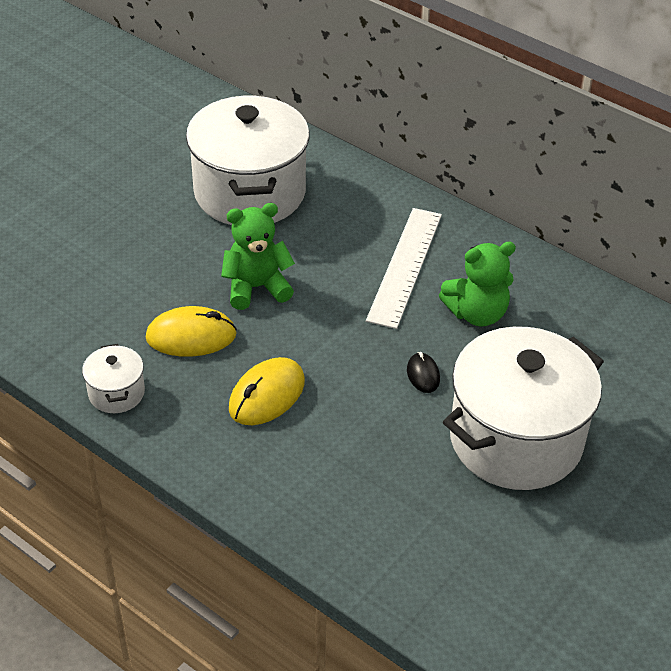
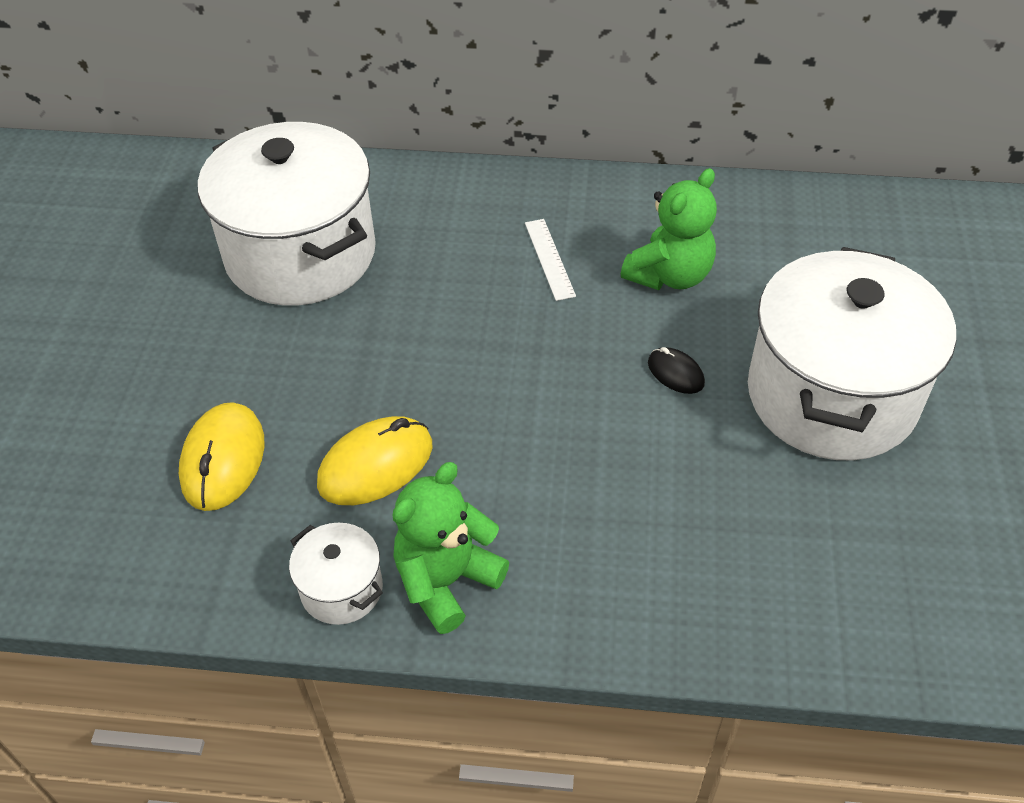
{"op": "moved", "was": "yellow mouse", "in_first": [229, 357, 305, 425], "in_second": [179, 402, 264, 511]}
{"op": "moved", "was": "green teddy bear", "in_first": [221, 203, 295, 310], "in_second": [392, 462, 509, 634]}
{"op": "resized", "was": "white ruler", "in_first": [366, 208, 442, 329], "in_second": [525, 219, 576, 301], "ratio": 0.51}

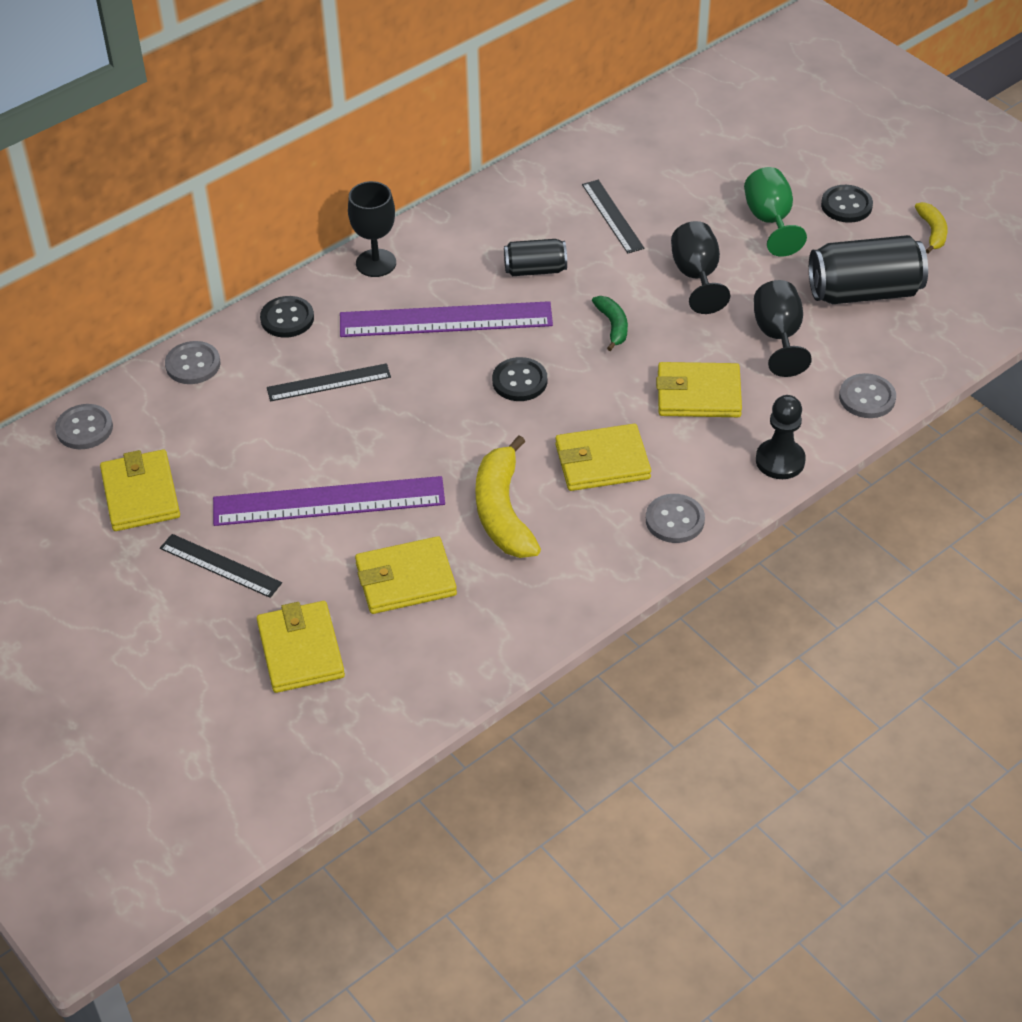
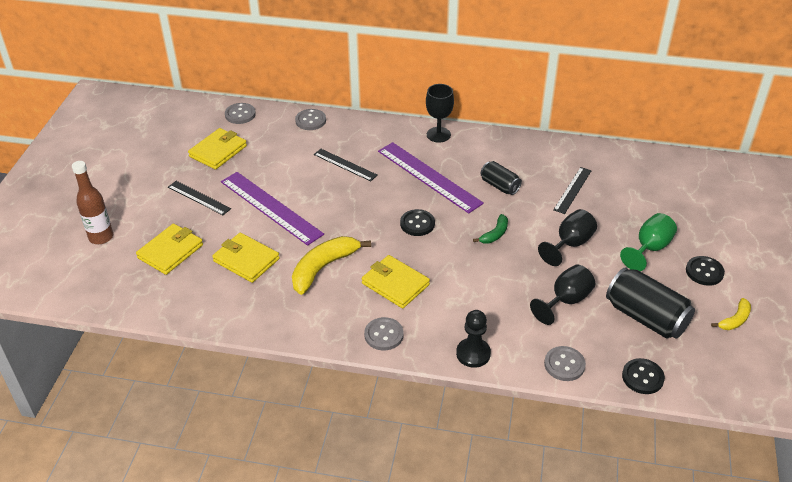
{"op": "added", "now": "brown bottle", "in_second": [72, 161, 113, 244]}
{"op": "turned", "was": "black ruler", "in_first": [160, 534, 282, 598], "in_second": [168, 181, 231, 215], "clockwise": -45}
{"op": "moved", "was": "black button", "in_first": [260, 296, 314, 338], "in_second": [622, 358, 665, 394]}
{"op": "removed", "was": "yellow wallet", "in_first": [656, 362, 742, 417]}

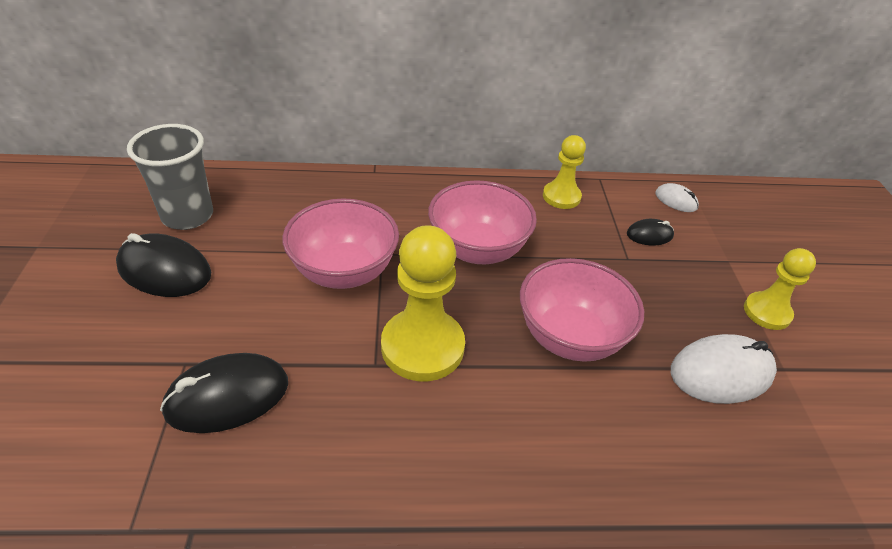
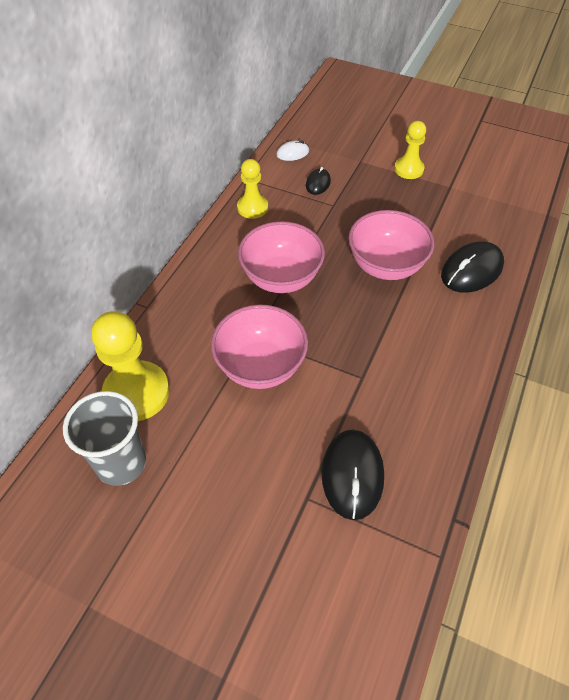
{"op": "moved", "was": "yellow pawn", "in_first": [381, 225, 465, 381], "in_second": [91, 311, 170, 421]}
{"op": "moved", "was": "black mouse", "in_first": [116, 233, 211, 297], "in_second": [441, 241, 504, 293]}
{"op": "removed", "was": "white mouse", "in_first": [671, 334, 777, 404]}

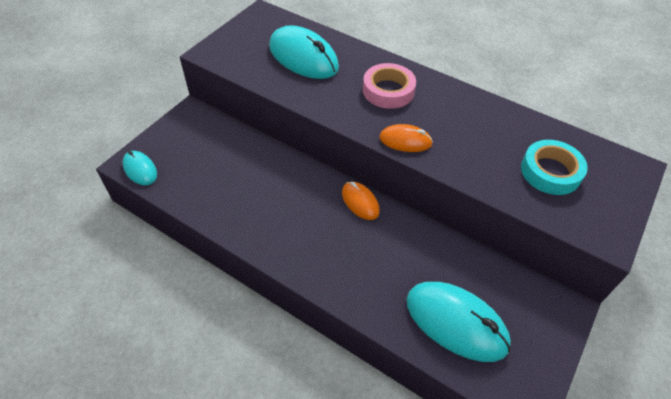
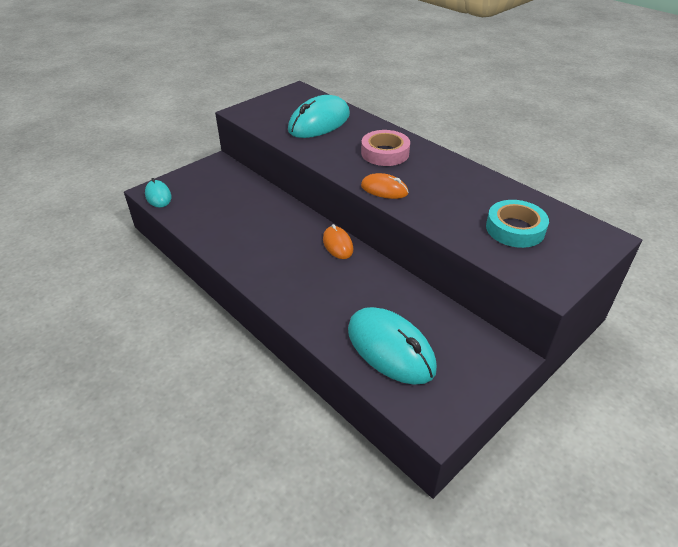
{"op": "turned", "was": "turquoise mouse", "in_first": [269, 25, 339, 79], "in_second": [288, 95, 350, 138], "clockwise": 75}

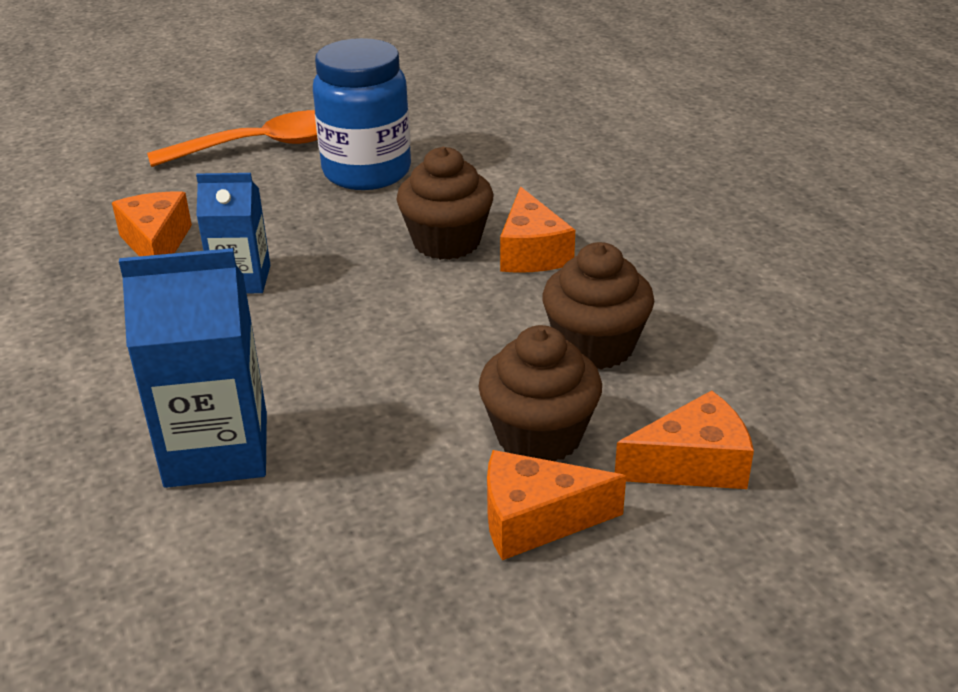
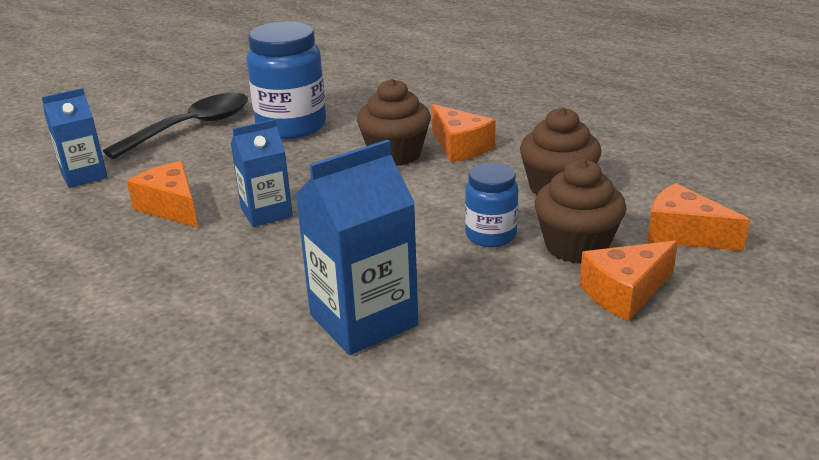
{"op": "added", "now": "blue carton", "in_second": [42, 88, 108, 188]}
{"op": "recoloured", "was": "orange spoon", "now": "black spoon", "in_first": [147, 110, 318, 167], "in_second": [103, 93, 248, 159]}
{"op": "added", "now": "blue jar", "in_second": [465, 162, 518, 247]}
{"op": "turned", "was": "orange cheese", "in_first": [615, 391, 754, 489], "in_second": [647, 183, 750, 251], "clockwise": -105}

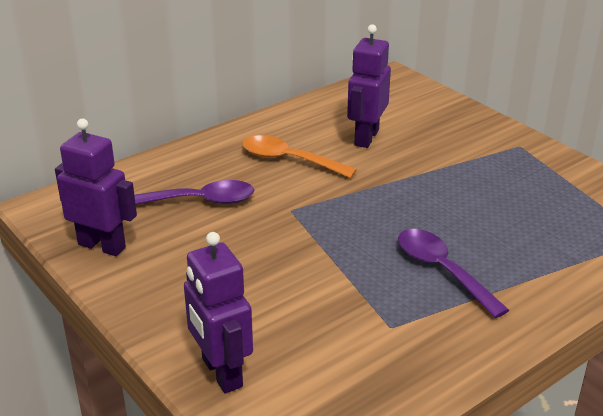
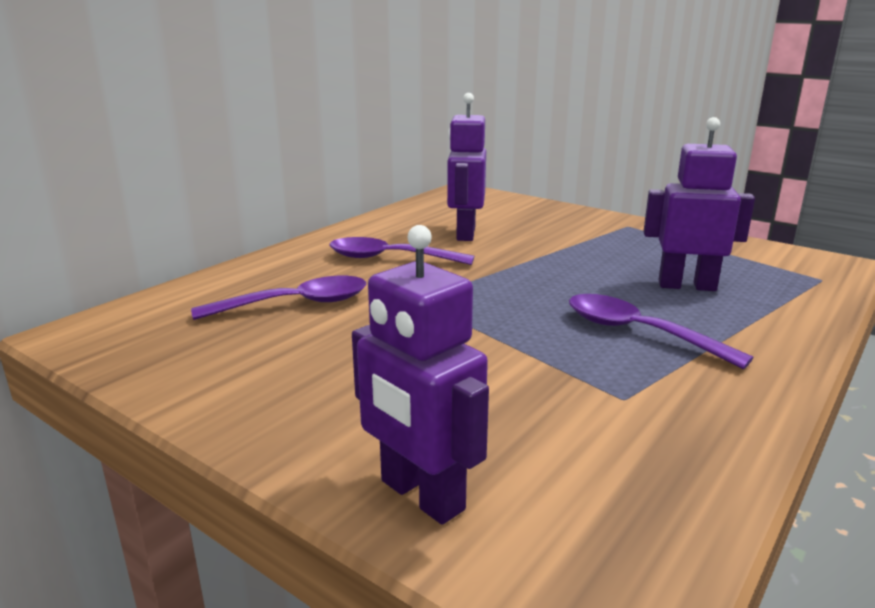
{"op": "recoloured", "was": "orange spoon", "now": "purple spoon", "in_first": [242, 135, 357, 178], "in_second": [329, 237, 474, 265]}
{"op": "moved", "was": "purple robot", "in_first": [55, 118, 137, 256], "in_second": [643, 117, 755, 291]}

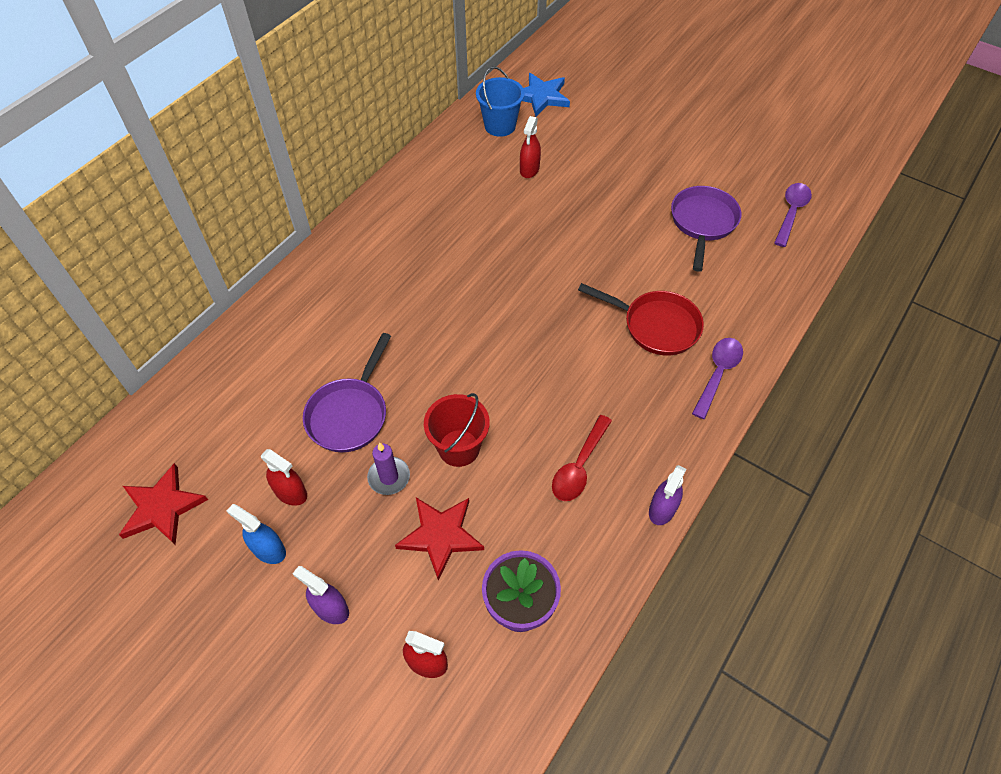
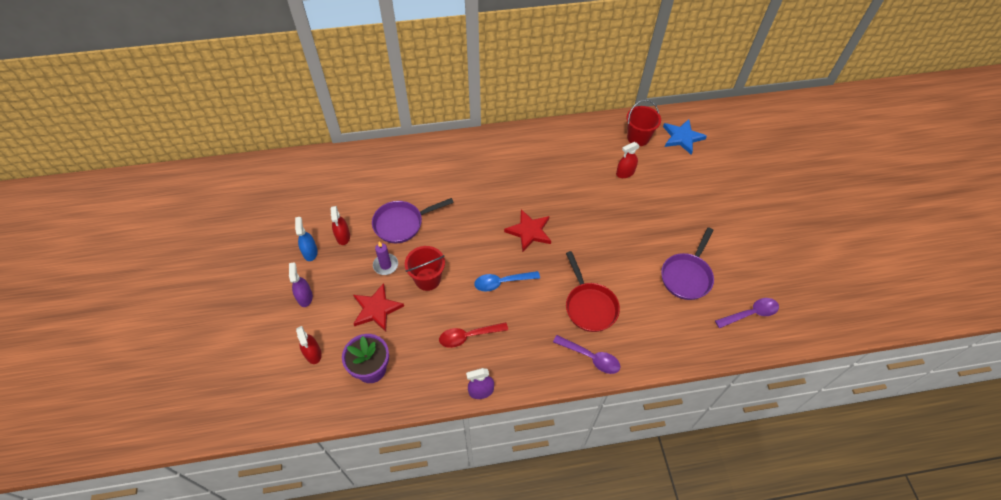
{"op": "added", "now": "blue spoon", "in_second": [474, 271, 540, 292]}
{"op": "moved", "was": "red star", "in_first": [119, 463, 208, 545], "in_second": [504, 209, 551, 252]}
{"op": "turned", "was": "purple spoon", "in_first": [692, 338, 743, 419], "in_second": [553, 335, 620, 374], "clockwise": 45}
{"op": "recoloured", "was": "blue bucket", "now": "red bucket", "in_first": [476, 66, 525, 137], "in_second": [627, 100, 661, 146]}
{"op": "turned", "was": "purple pan", "in_first": [671, 186, 741, 272], "in_second": [661, 227, 714, 300], "clockwise": 150}

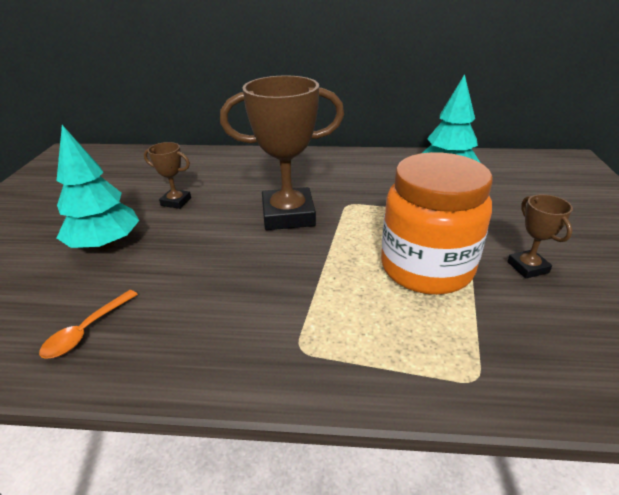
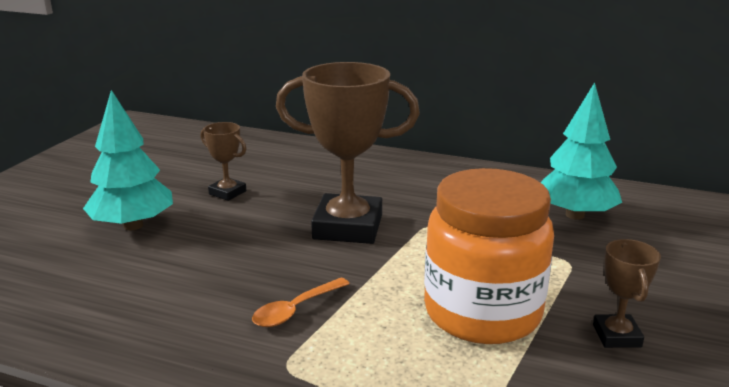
{"op": "moved", "was": "orange spoon", "in_first": [39, 290, 138, 359], "in_second": [252, 278, 350, 327]}

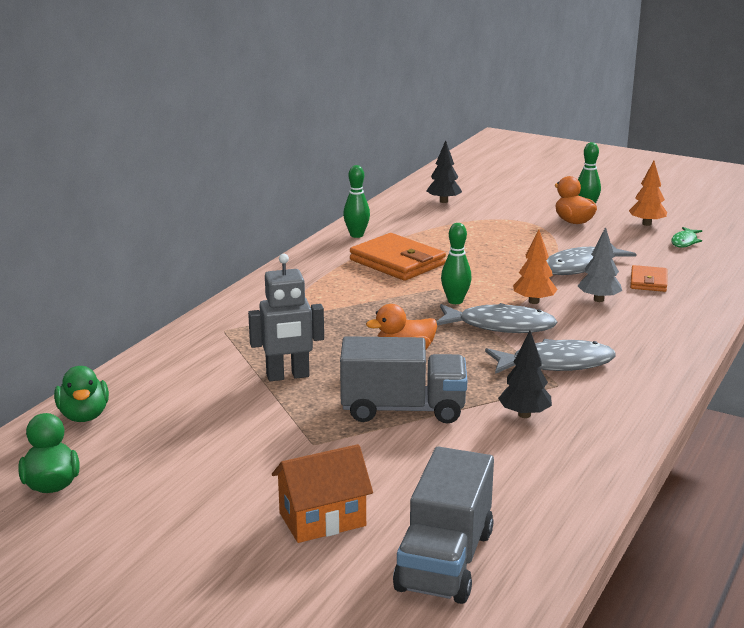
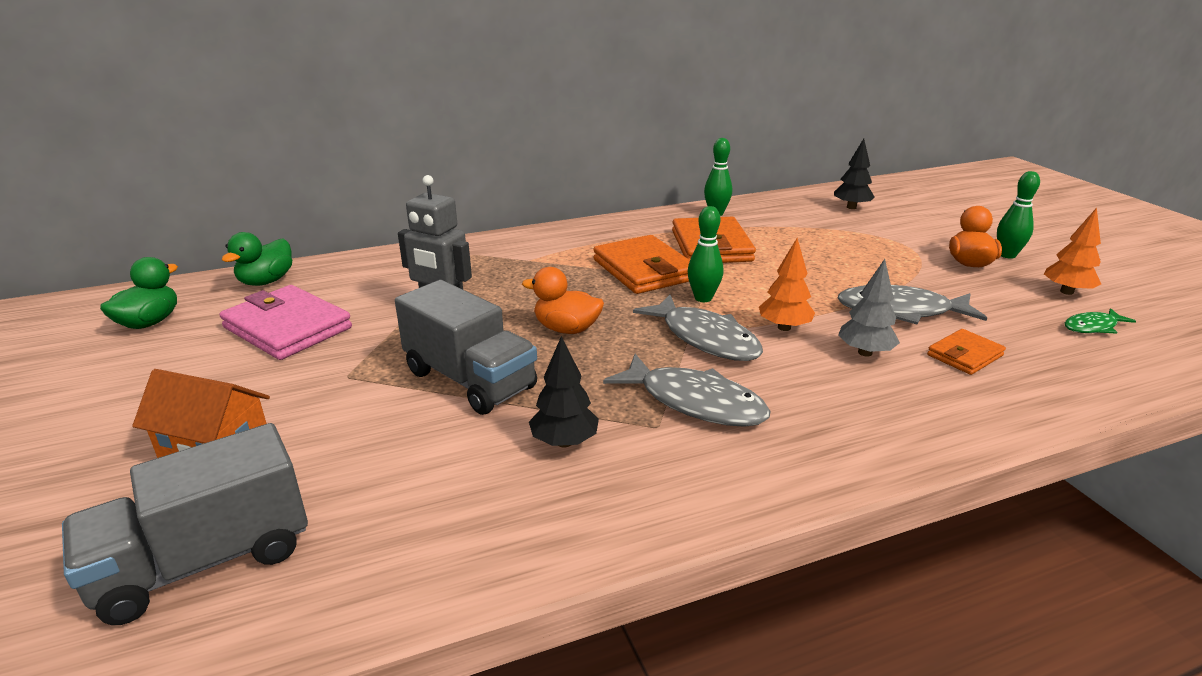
{"op": "added", "now": "pink wallet", "in_second": [220, 285, 352, 360]}
{"op": "added", "now": "orange wallet", "in_second": [593, 235, 690, 294]}

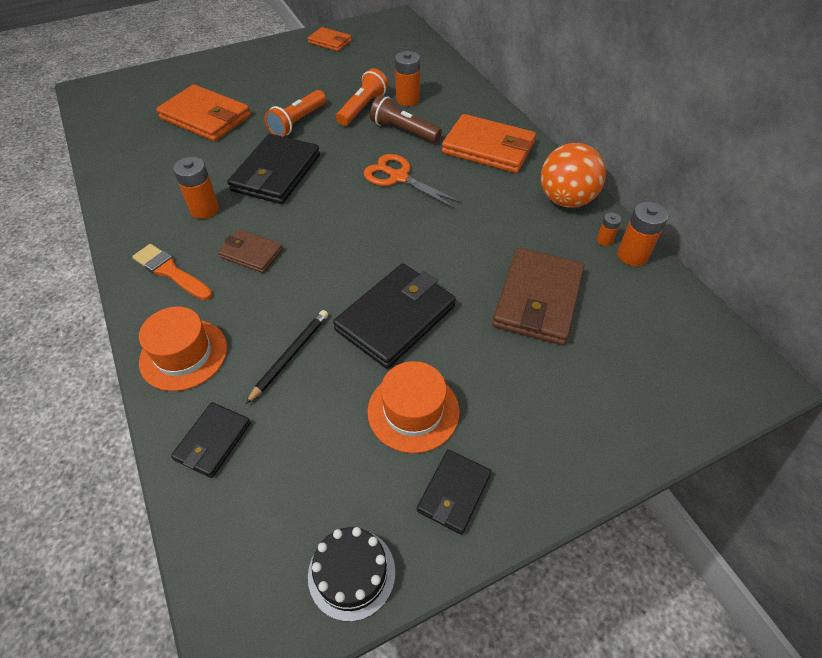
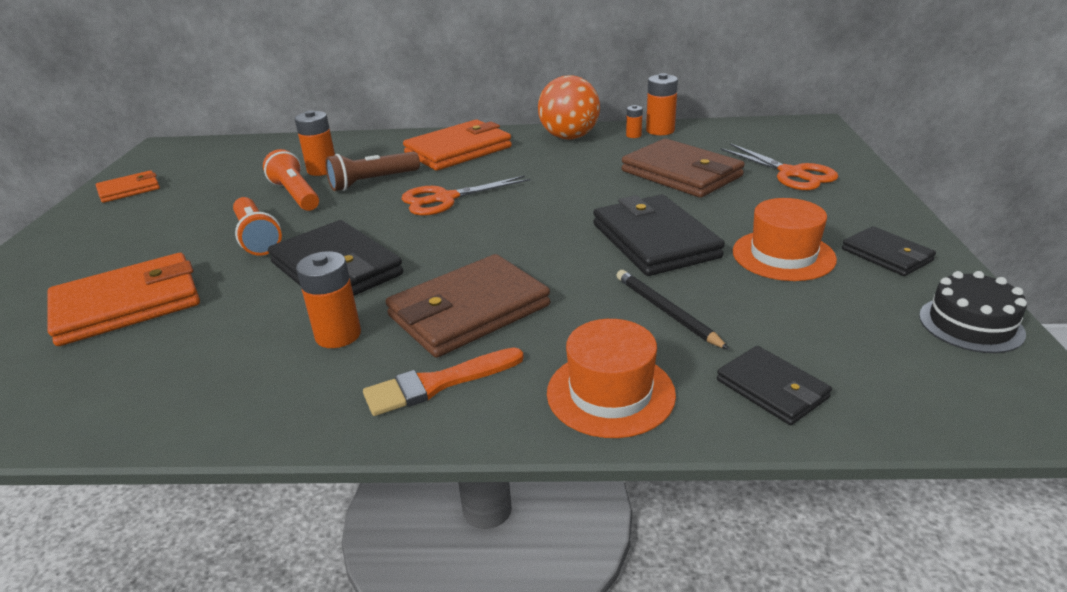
{"op": "resized", "was": "brown wallet", "in_first": [218, 229, 283, 273], "in_second": [386, 254, 550, 358], "ratio": 1.8}
{"op": "added", "now": "orange scissors", "in_second": [720, 143, 838, 190]}

